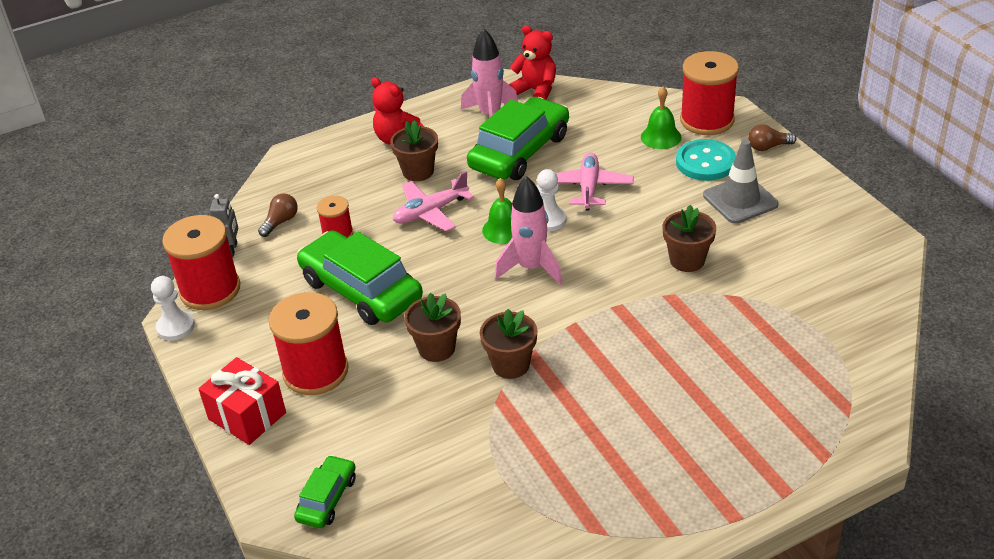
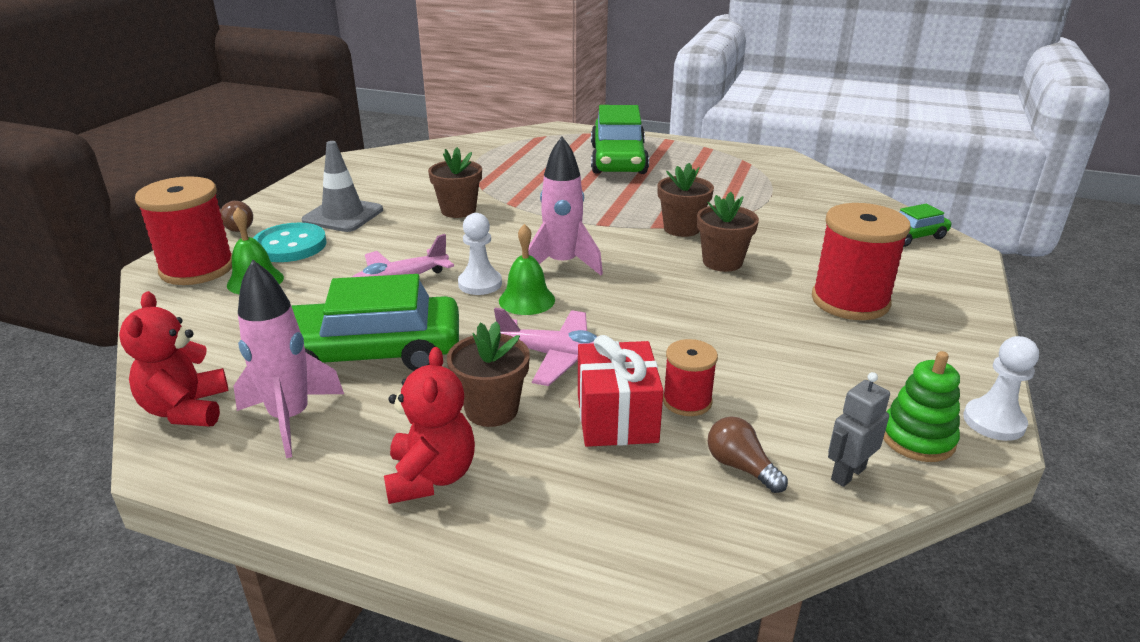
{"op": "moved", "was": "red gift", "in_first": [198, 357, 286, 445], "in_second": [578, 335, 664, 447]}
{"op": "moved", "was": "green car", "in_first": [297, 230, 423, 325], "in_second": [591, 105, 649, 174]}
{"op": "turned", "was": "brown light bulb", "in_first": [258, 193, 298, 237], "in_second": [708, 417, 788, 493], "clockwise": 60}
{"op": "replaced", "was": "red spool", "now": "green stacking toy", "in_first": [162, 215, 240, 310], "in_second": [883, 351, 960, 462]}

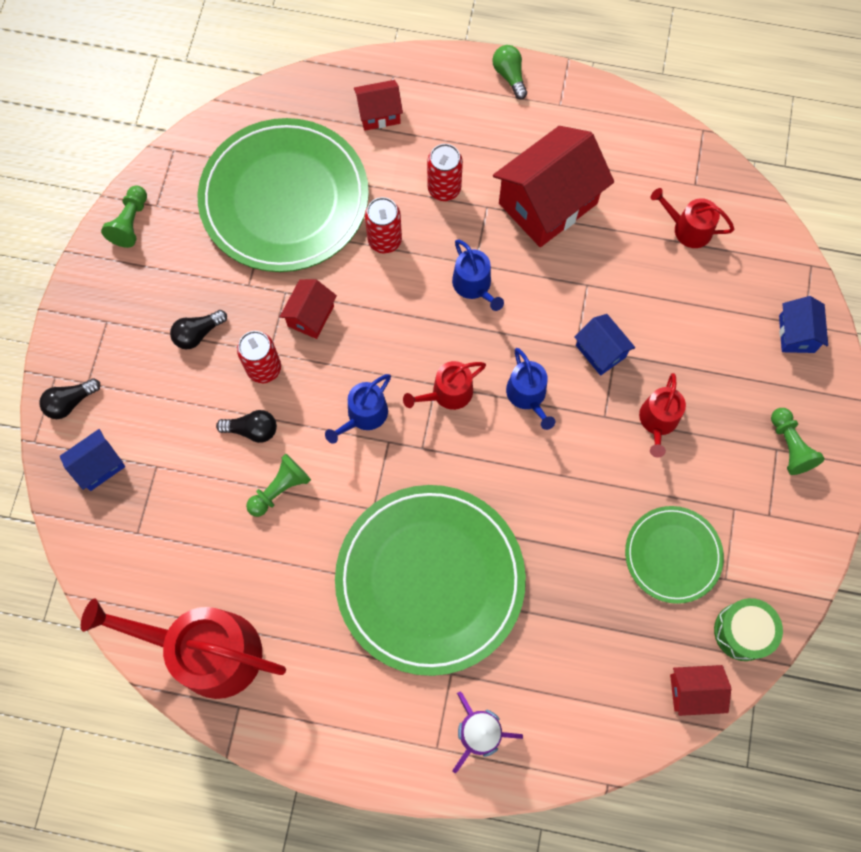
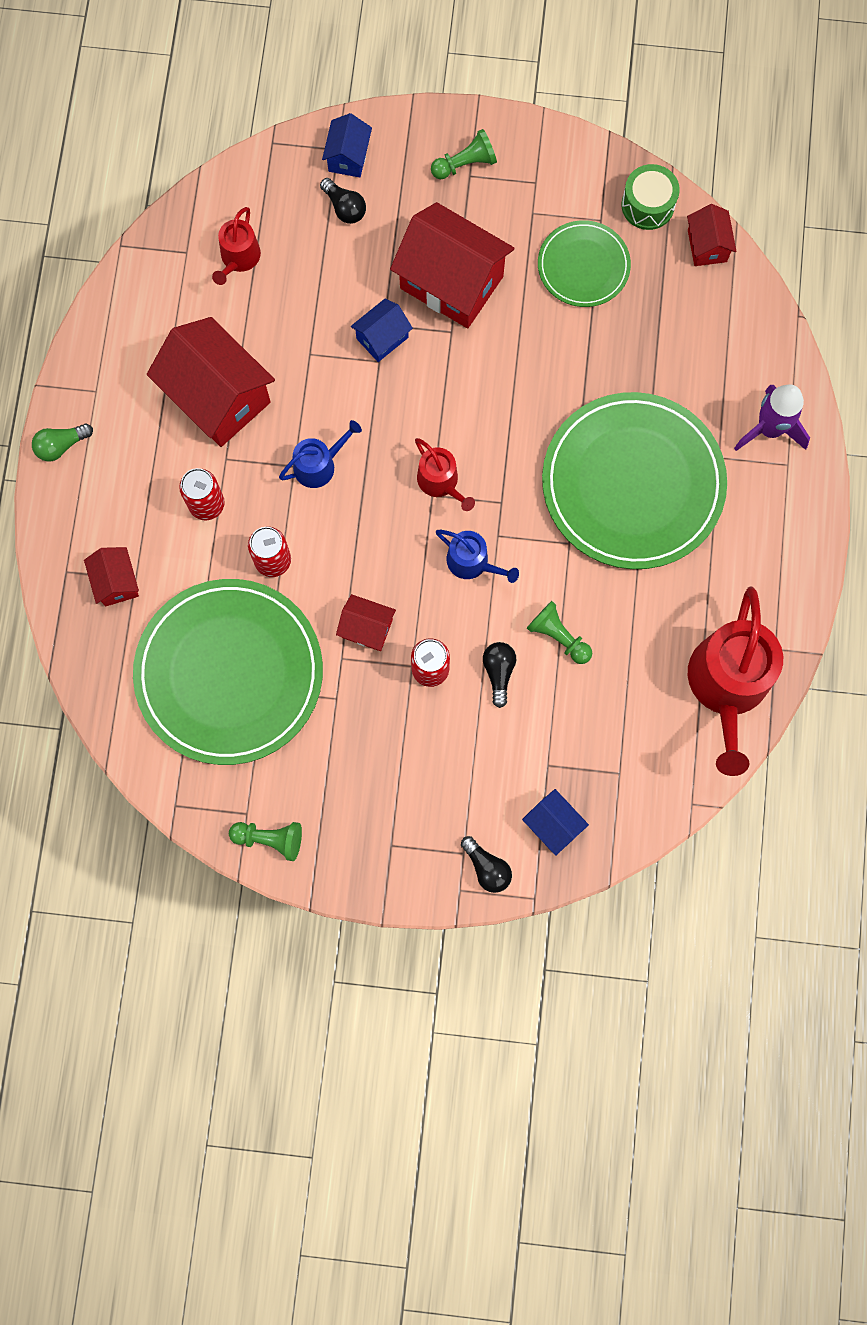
{"op": "moved", "was": "black light bulb", "in_first": [170, 310, 227, 349], "in_second": [320, 178, 366, 224]}
{"op": "turned", "was": "blue house", "in_first": [779, 296, 828, 353], "in_second": [322, 113, 372, 177], "clockwise": -75}
{"op": "replaced", "was": "red watering can", "now": "red house", "in_first": [639, 373, 686, 458], "in_second": [390, 202, 514, 328]}
{"op": "removed", "was": "blue watering can", "in_first": [506, 348, 555, 430]}

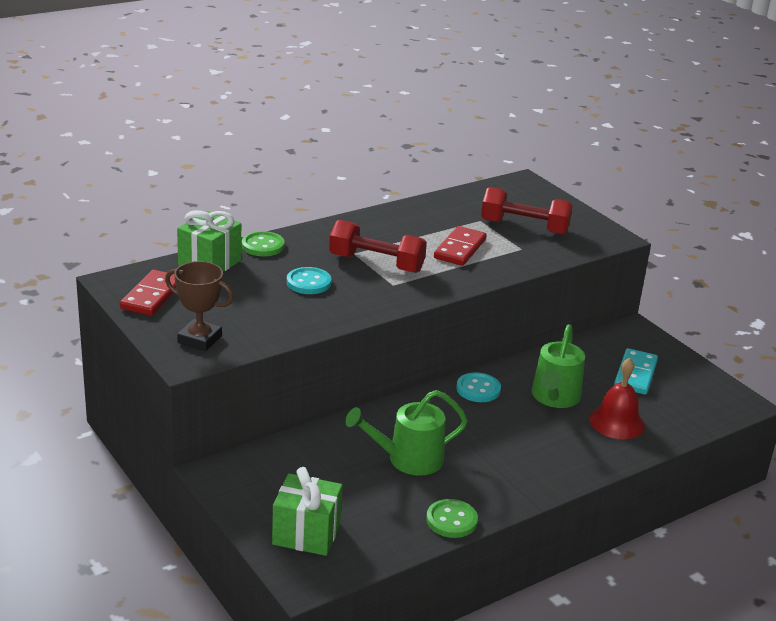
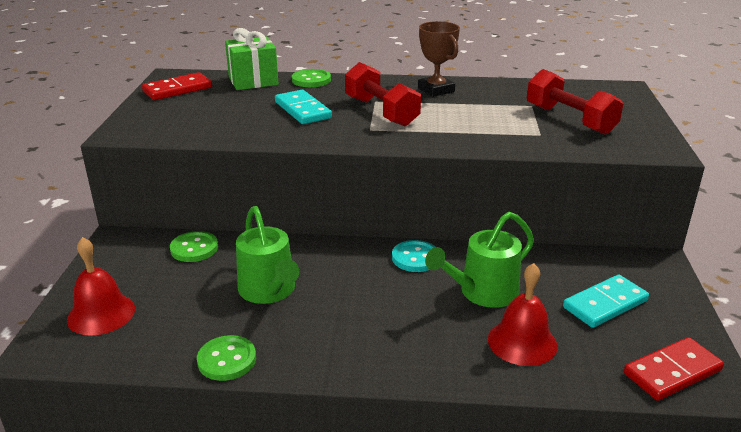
{"op": "replaced", "was": "green gift", "now": "red bell", "in_first": [272, 467, 343, 556], "in_second": [67, 237, 135, 336]}
{"op": "added", "now": "green button", "in_second": [170, 231, 218, 262]}
{"op": "turned", "was": "green watering can", "in_first": [345, 390, 468, 476], "in_second": [236, 206, 299, 304], "clockwise": -135}
{"op": "replaced", "was": "turquoise button", "now": "turquoise domino", "in_first": [287, 267, 331, 294], "in_second": [275, 90, 332, 124]}
{"op": "moved", "was": "brown trophy", "in_first": [165, 261, 234, 351], "in_second": [418, 21, 460, 97]}
{"op": "moved", "was": "red domino", "in_first": [434, 226, 486, 266], "in_second": [624, 337, 724, 401]}

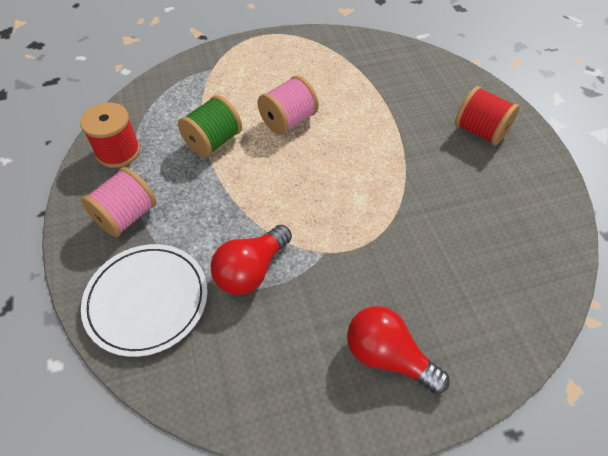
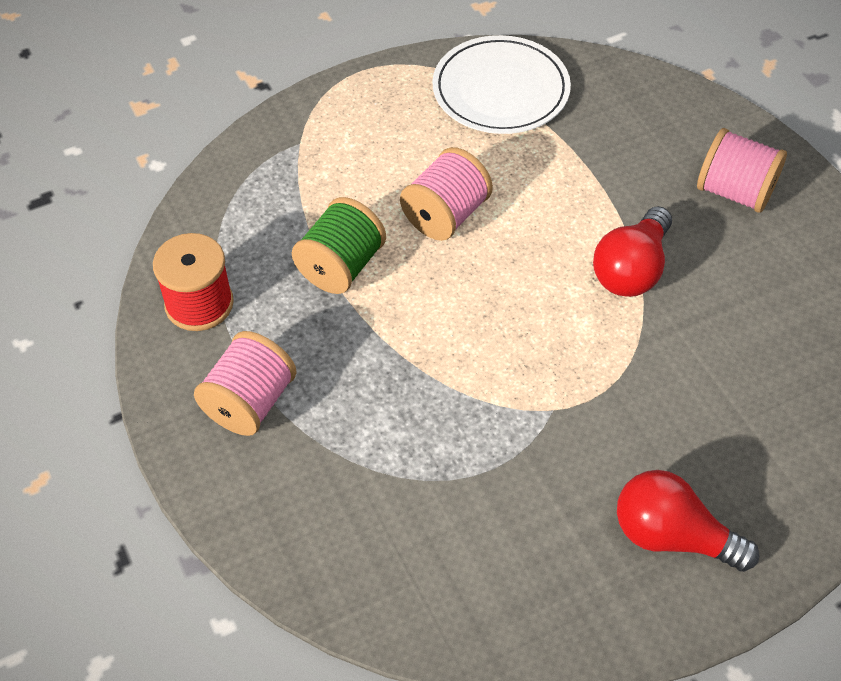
{"op": "moved", "was": "white plate", "in_first": [81, 244, 208, 357], "in_second": [432, 35, 571, 134]}
{"op": "moved", "was": "red light bulb", "in_first": [210, 225, 292, 295], "in_second": [593, 206, 672, 297]}
{"op": "recoloured", "was": "red spool", "now": "pink spool", "in_first": [455, 86, 520, 146], "in_second": [697, 128, 787, 213]}

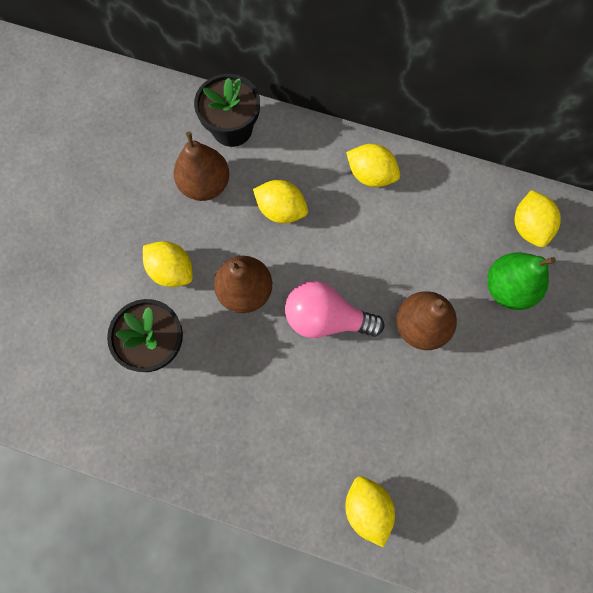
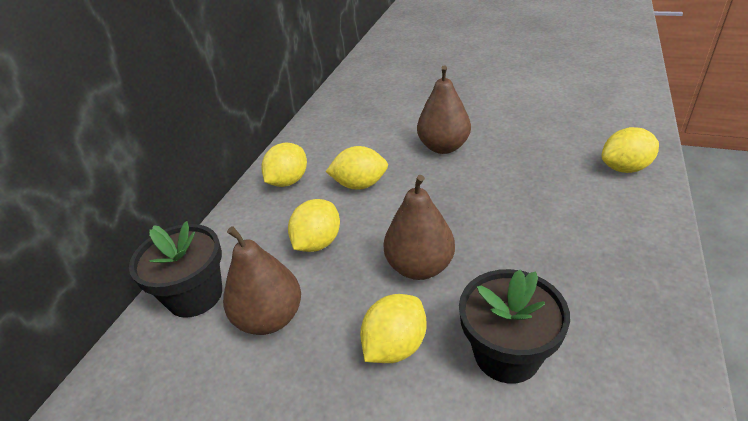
{"op": "moved", "was": "yellow lemon", "in_first": [515, 190, 561, 247], "in_second": [326, 146, 388, 190]}
{"op": "removed", "was": "pink light bulb", "in_first": [285, 280, 384, 338]}
{"op": "removed", "was": "green pear", "in_first": [487, 253, 556, 310]}

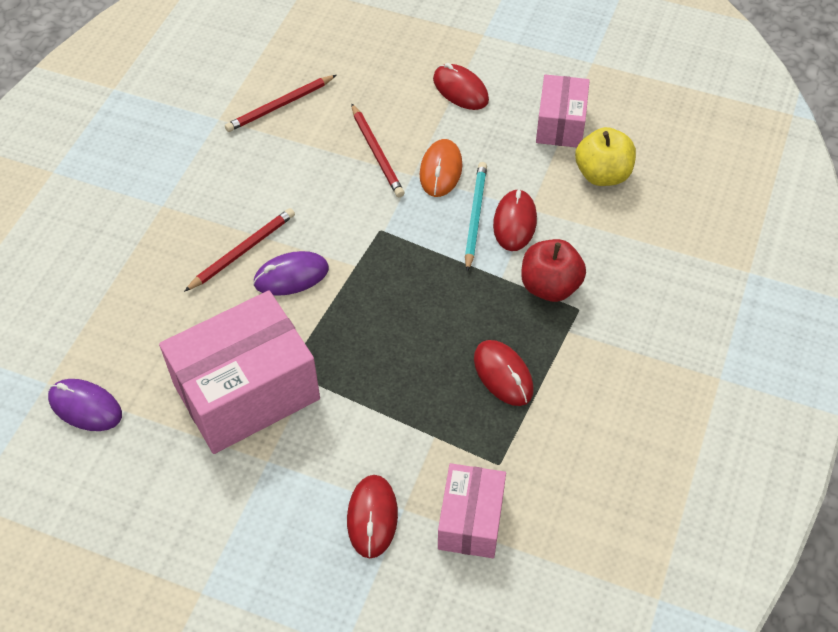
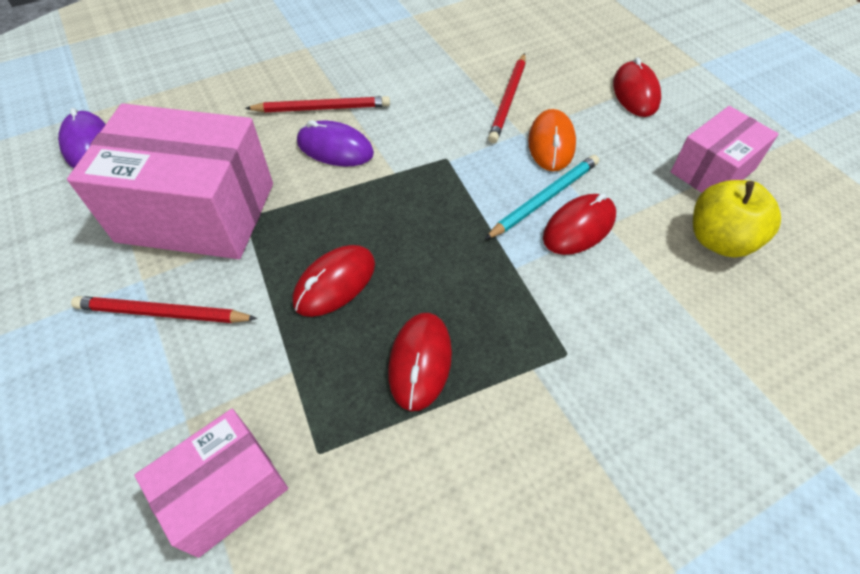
{"op": "moved", "was": "red pencil", "in_first": [225, 75, 336, 132], "in_second": [71, 296, 257, 323]}
{"op": "moved", "was": "red mouse", "in_first": [347, 475, 398, 558], "in_second": [293, 245, 375, 317]}
{"op": "turned", "was": "orange mouse", "in_first": [420, 139, 462, 197], "in_second": [528, 109, 576, 171], "clockwise": -45}
{"op": "removed", "was": "red apple", "in_first": [521, 239, 586, 302]}

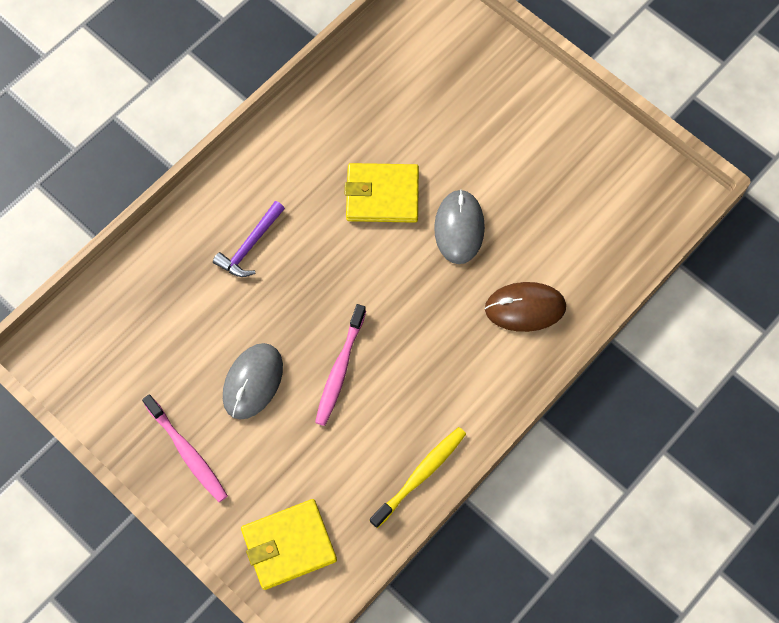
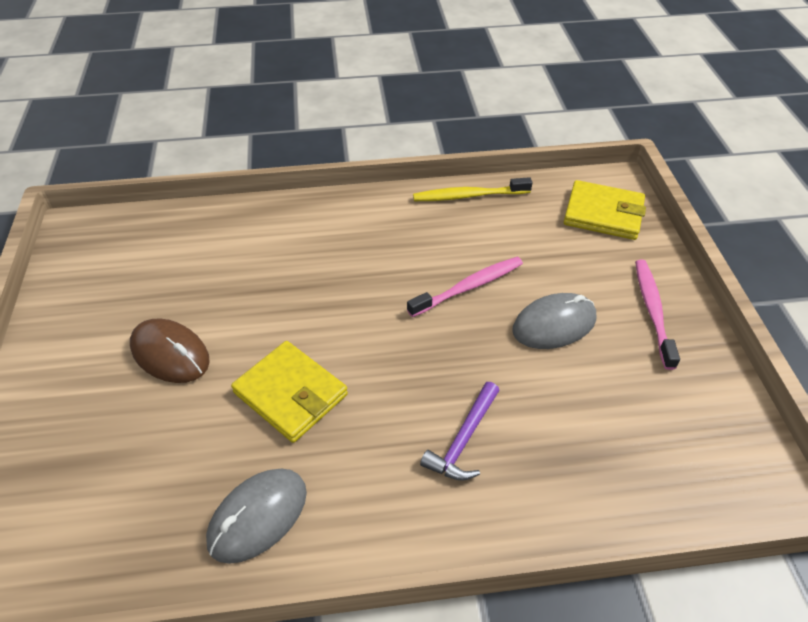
{"op": "moved", "was": "brown mouse", "in_first": [485, 282, 566, 332], "in_second": [130, 318, 210, 383]}
{"op": "moved", "was": "grey mouse", "in_first": [434, 189, 485, 264], "in_second": [206, 468, 307, 564]}
{"op": "turned", "was": "purple hammer", "in_first": [213, 201, 285, 277], "in_second": [420, 382, 500, 481], "clockwise": 135}

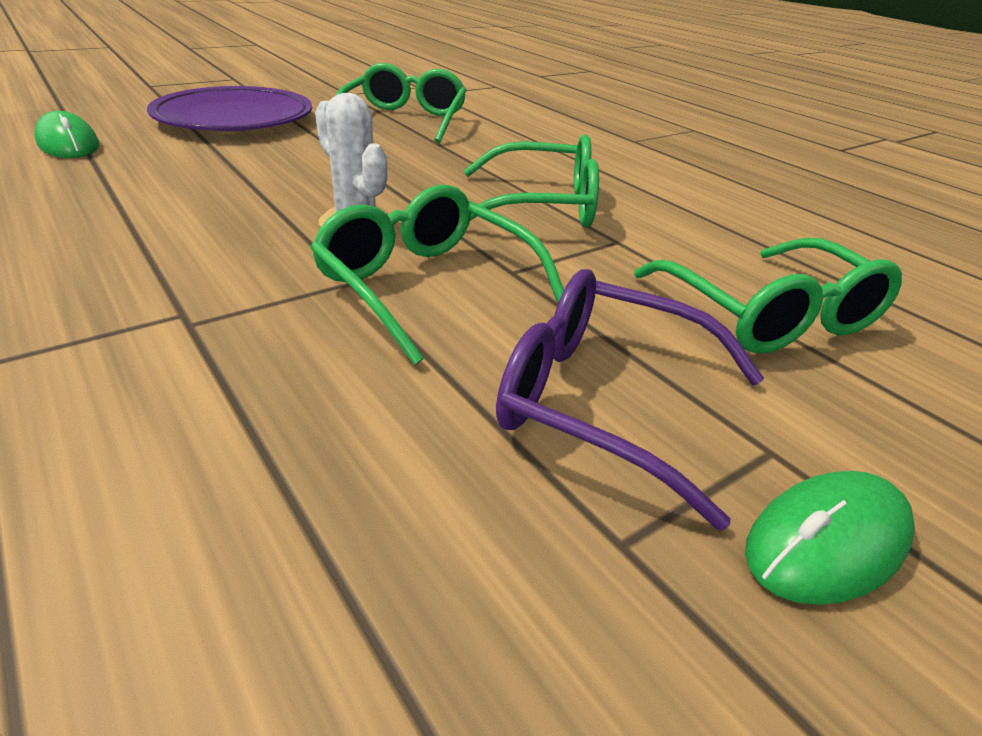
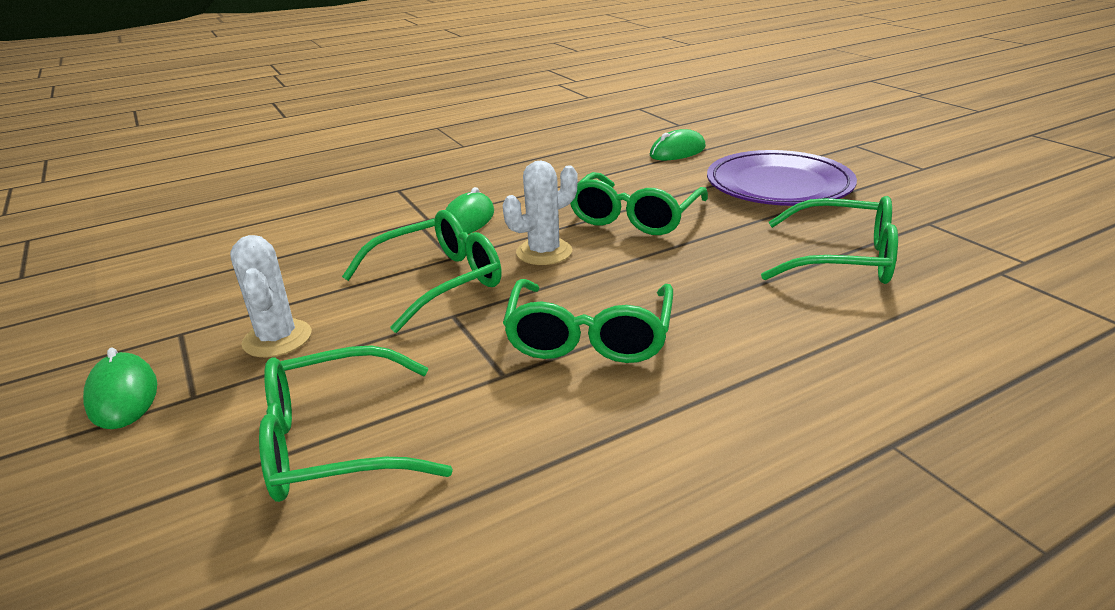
{"op": "replaced", "was": "purple glasses", "now": "white cactus", "in_first": [496, 269, 764, 531], "in_second": [230, 235, 312, 357]}
{"op": "added", "now": "green mouse", "in_second": [445, 187, 494, 234]}
{"op": "added", "now": "green glasses", "in_second": [570, 172, 708, 235]}

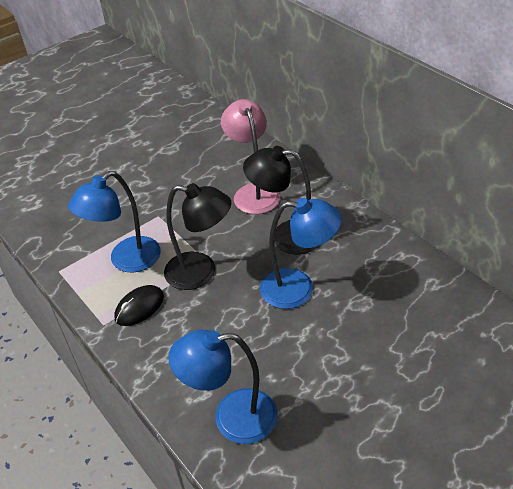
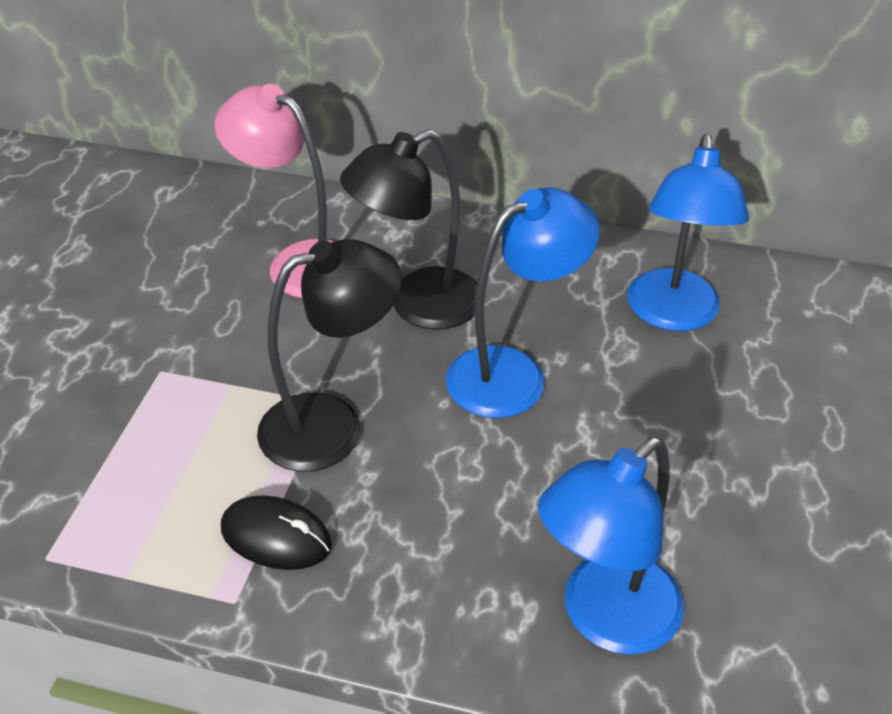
{"op": "turned", "was": "black mouse", "in_first": [114, 285, 164, 326], "in_second": [221, 495, 332, 570], "clockwise": -75}
{"op": "moved", "was": "blue lamp", "in_first": [68, 171, 161, 273], "in_second": [627, 134, 749, 331]}

